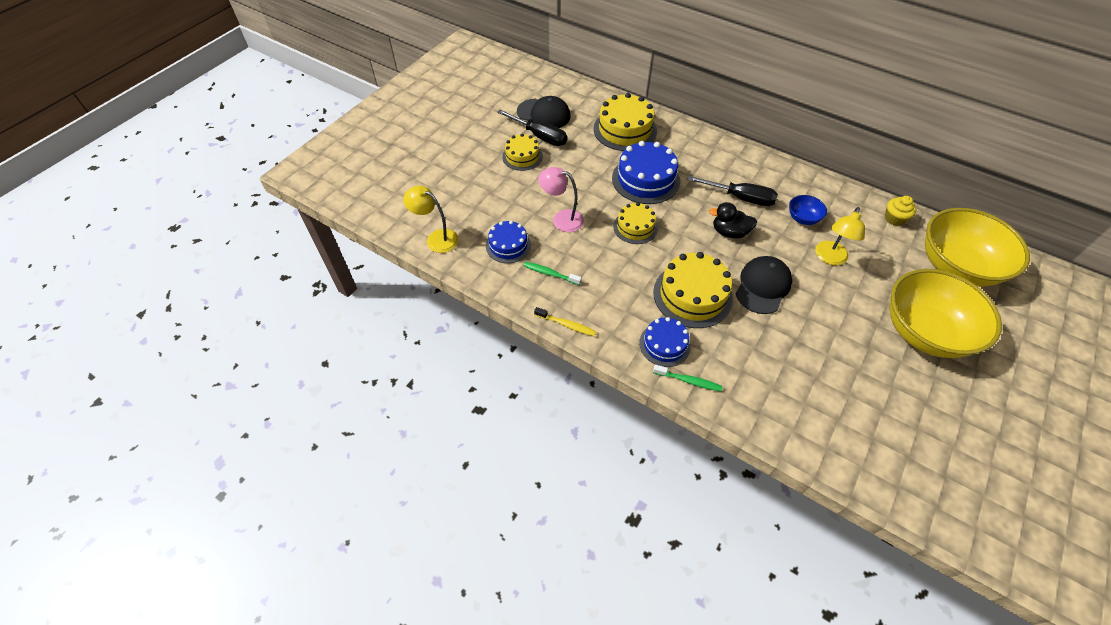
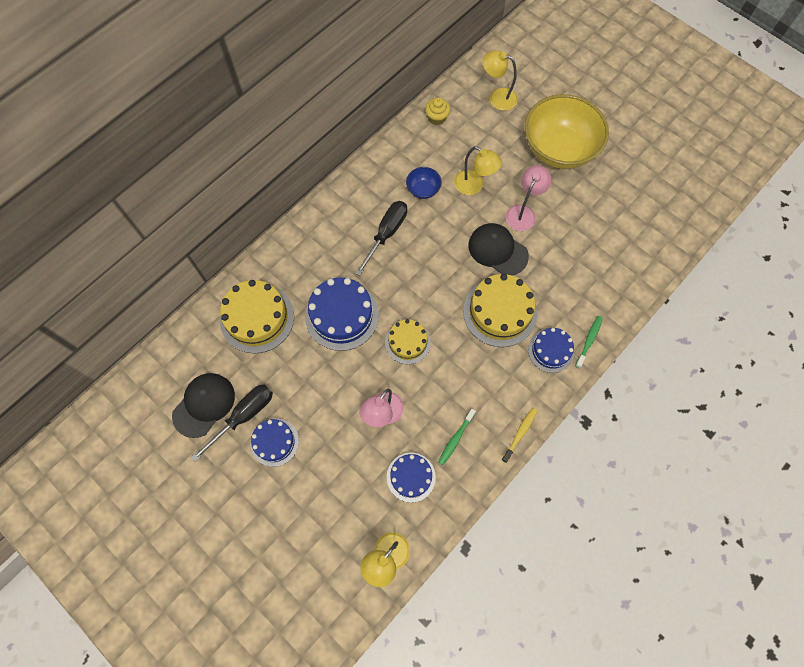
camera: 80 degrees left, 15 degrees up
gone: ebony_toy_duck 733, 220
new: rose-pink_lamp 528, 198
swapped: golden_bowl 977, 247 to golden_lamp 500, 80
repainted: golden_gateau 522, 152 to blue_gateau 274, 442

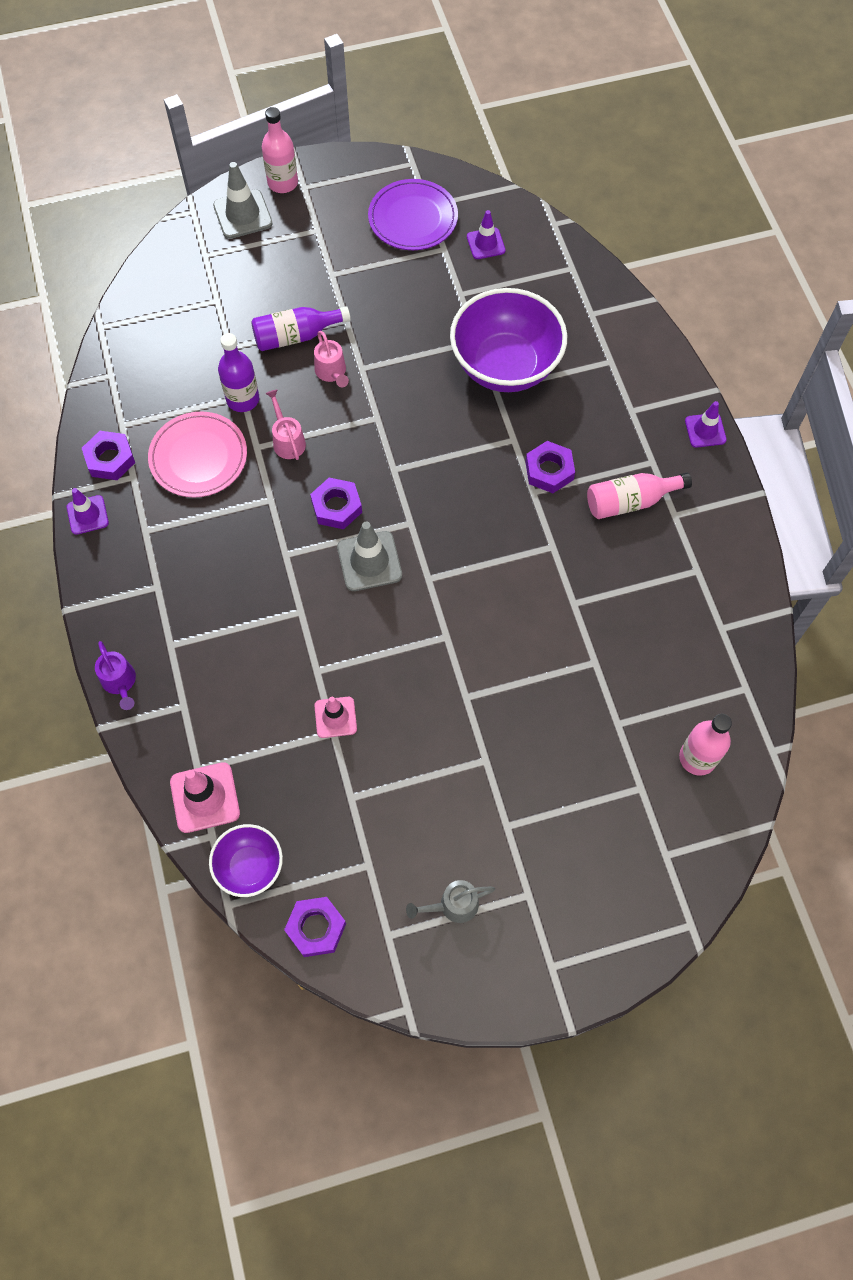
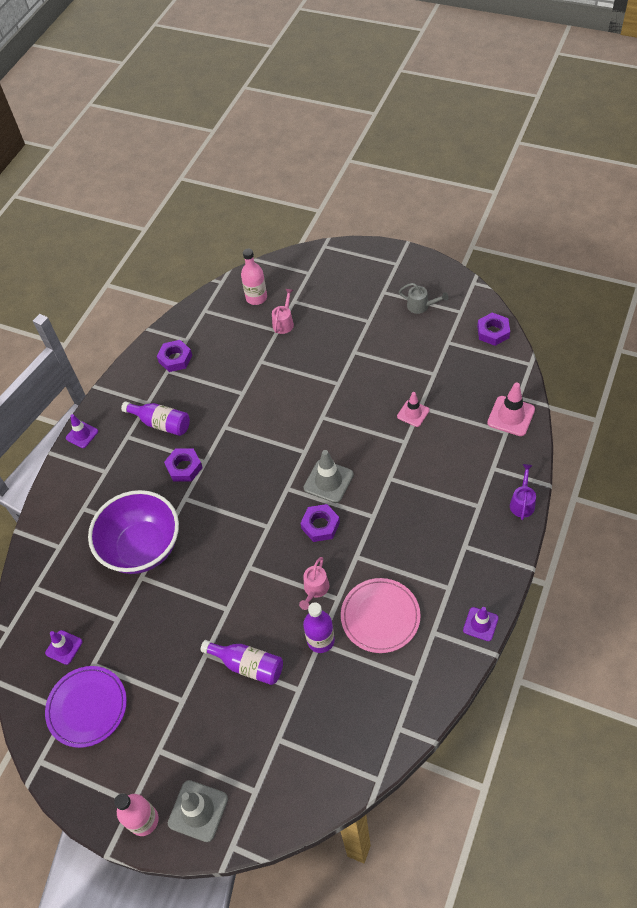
camera: 135 degrees left, 10 degrees down
gone: royal_purple_bowl 246, 860
shifted: rose-pink_watering_can 331, 359 to 283, 311; royal_purple_nut 108, 455 to 174, 356
repainted: rose-pink_drink_bottle 639, 496 to royal_purple_drink_bottle 155, 418

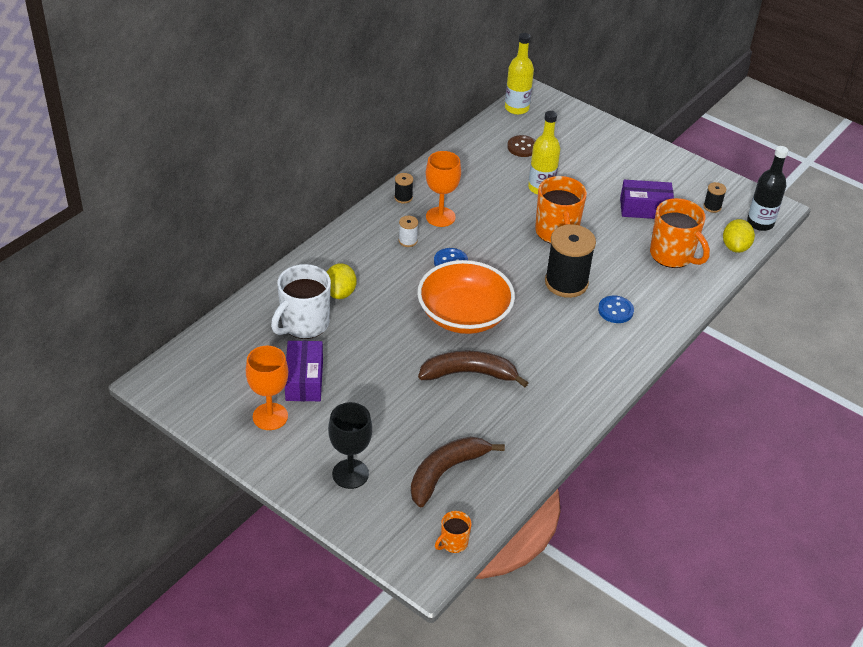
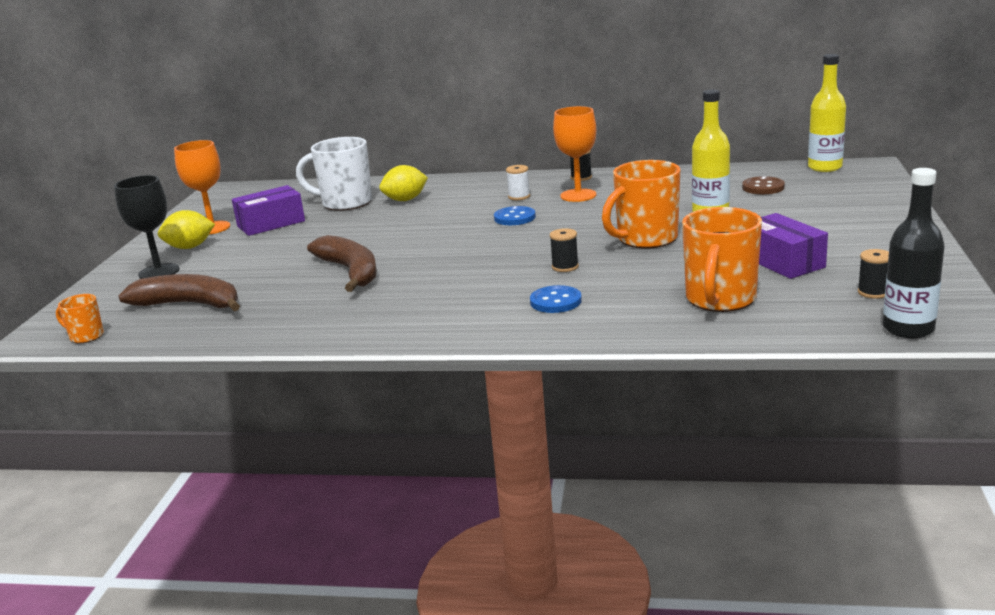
camera: 65 degrees right, 20 degrees down
gone: orange_bowl 466, 297
shifted: golden_lemon 739, 236 to 186, 229
scaled: ebony_reel_of_thread 570, 261 = 564, 250 x0.45

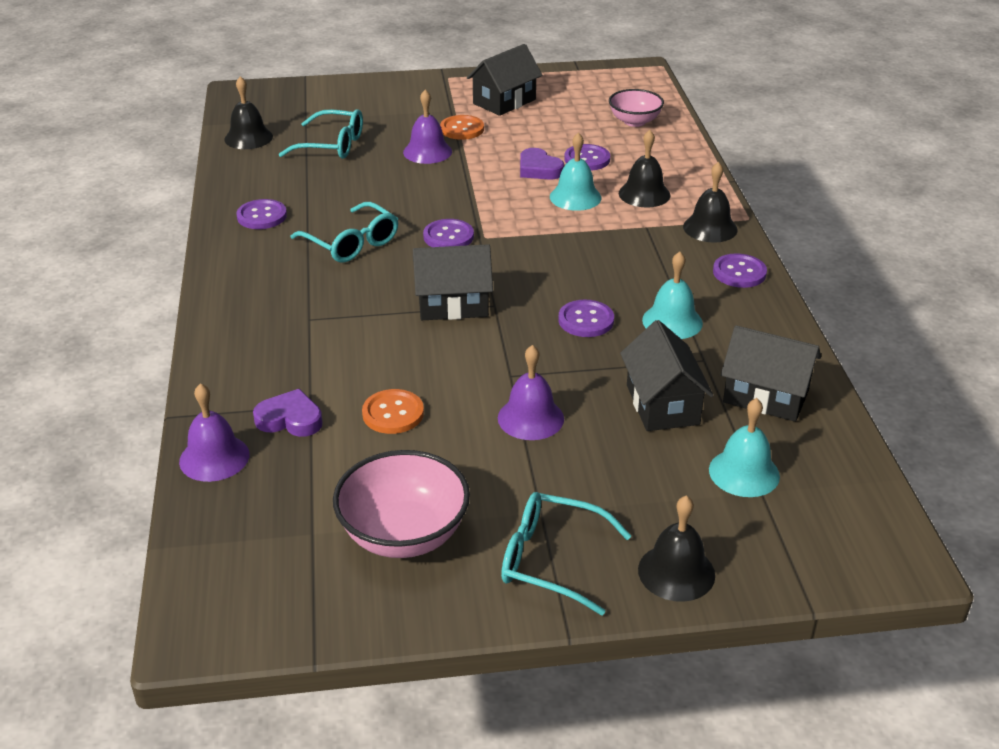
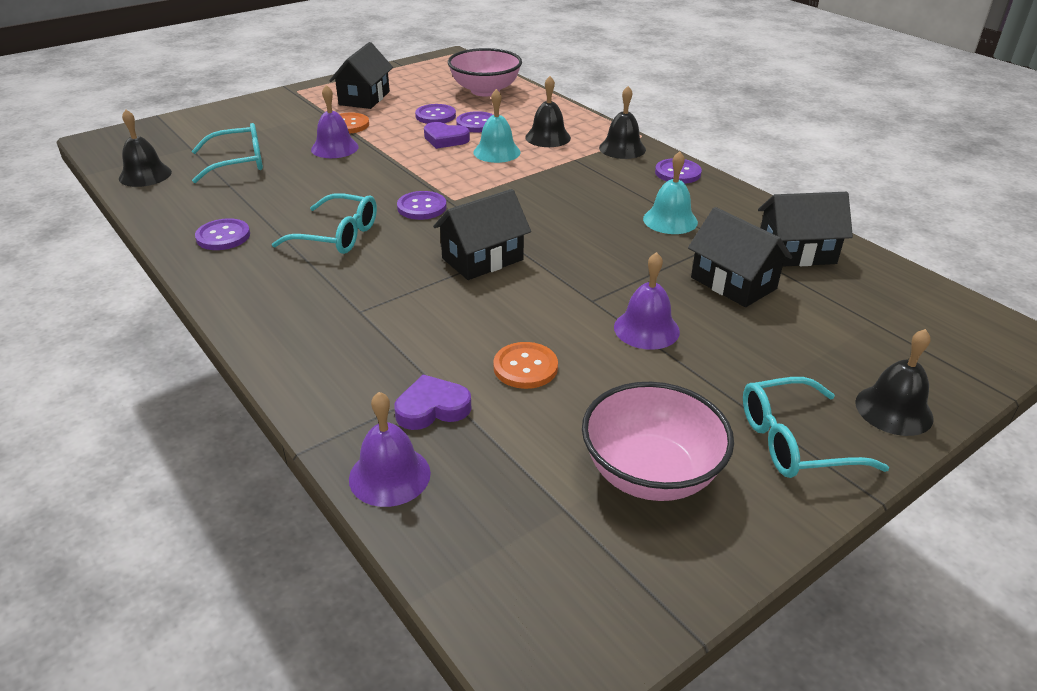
camera: 30 degrees left, 0 degrees up
gone: turquoise_hand_bell 744, 447
shifted: royal_purple_shirt_button 586, 318 to 435, 114
scaled: rose-pink_bowl 636, 108 = 485, 72 x1.54

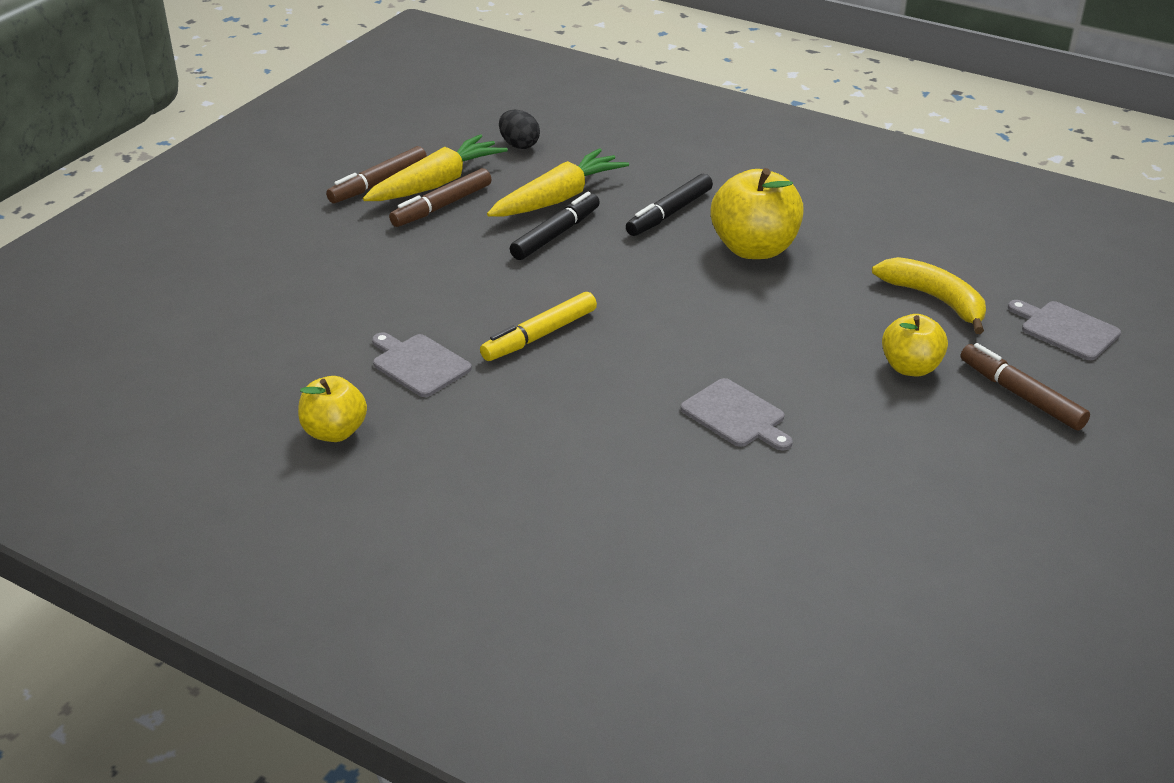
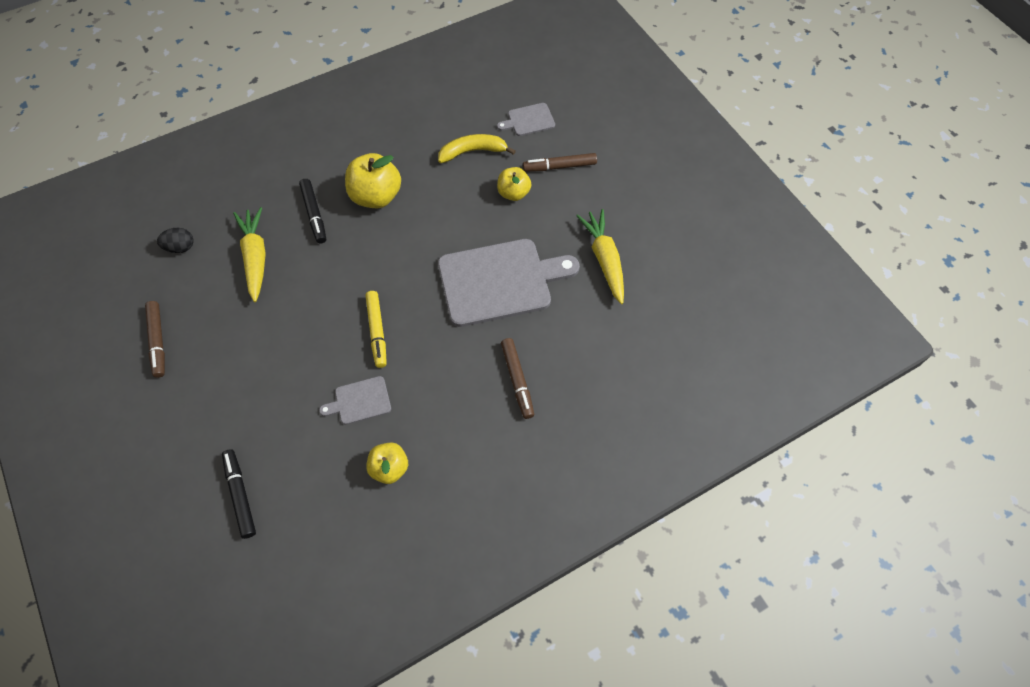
camera: 60 degrees left, 25 degrees up
shifted: golden_carrot 435, 167 to 600, 256; brown_marker 440, 197 to 517, 378; ebony_marker 555, 226 to 239, 494
scaled: gray_bread_board 737, 414 = 509, 283 x2.18

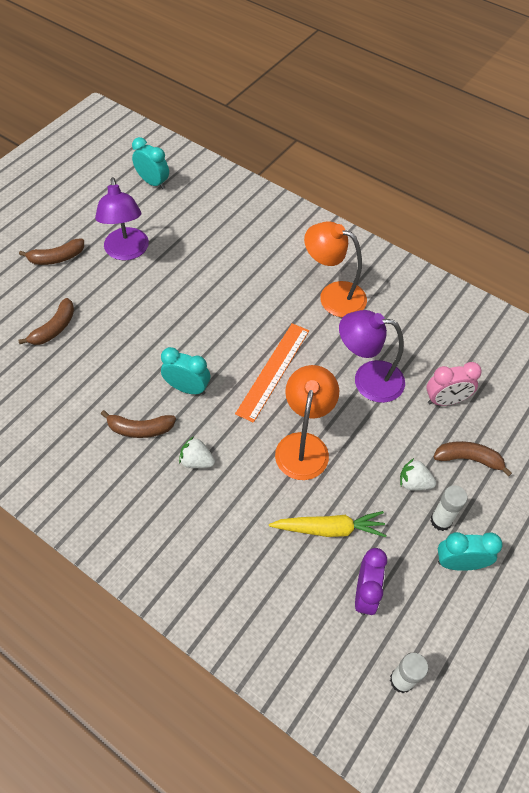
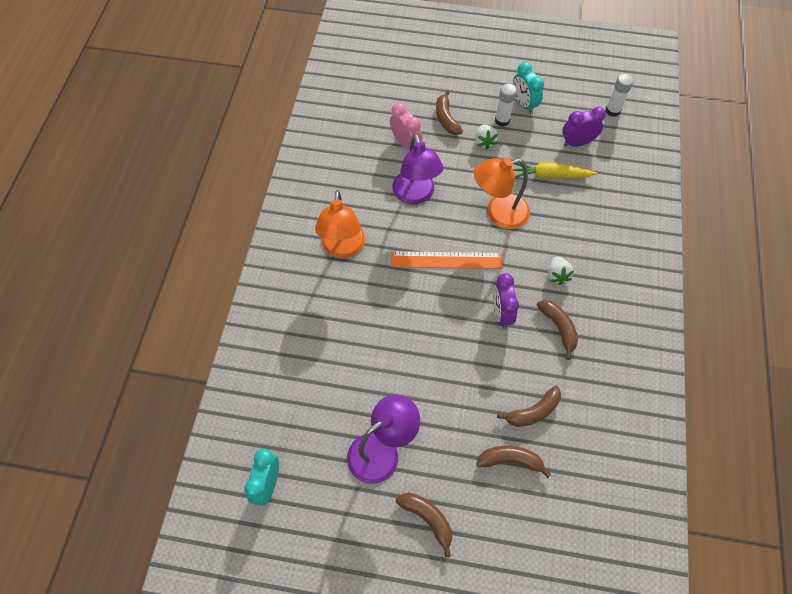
camera: 115 degrees left, 5 degrees up
new: brown_banana_fruit 529, 406
repainted: turquoise_clock 185, 371 to royal_purple_clock 506, 301
rotated: golden_carrot 328, 524 = 555, 170 60 degrees counterclockwise

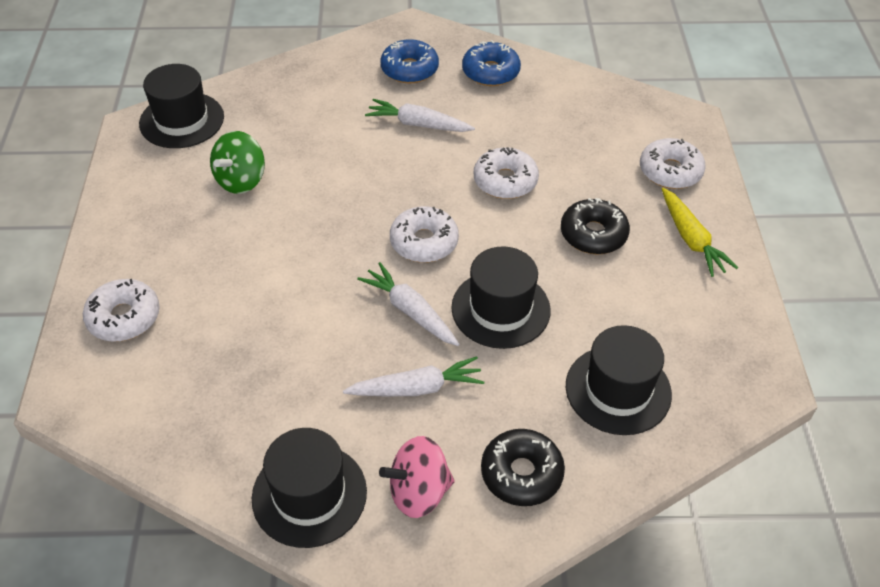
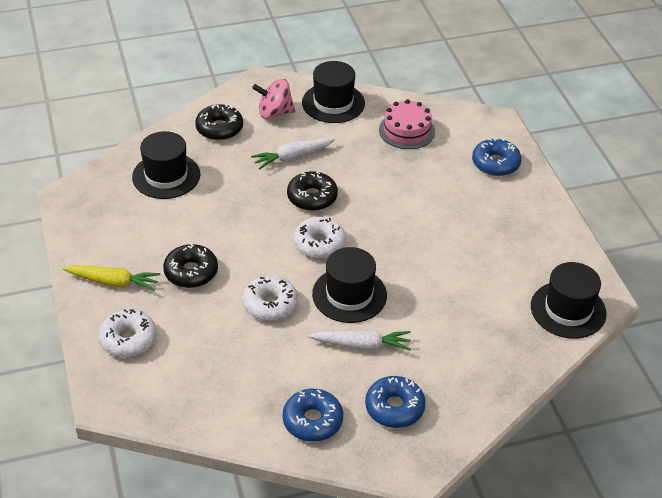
camera: 165 degrees right, 5 degrees down
gone: emerald_spinning_top 237, 162
new: rose-pink_gateau 407, 124
shifted: ebony_tall_hat 501, 297 to 349, 285
swapped: snow-white_carrot 408, 304 to ebony_doughnut 312, 191
repainted: snow-white_doughnut 121, 310 to blue_doughnut 497, 157
rotated: golden_carrot 700, 232 = 112, 278 135 degrees clockwise; rose-pink_spinning_top 417, 477 = 274, 99 150 degrees counterclockwise

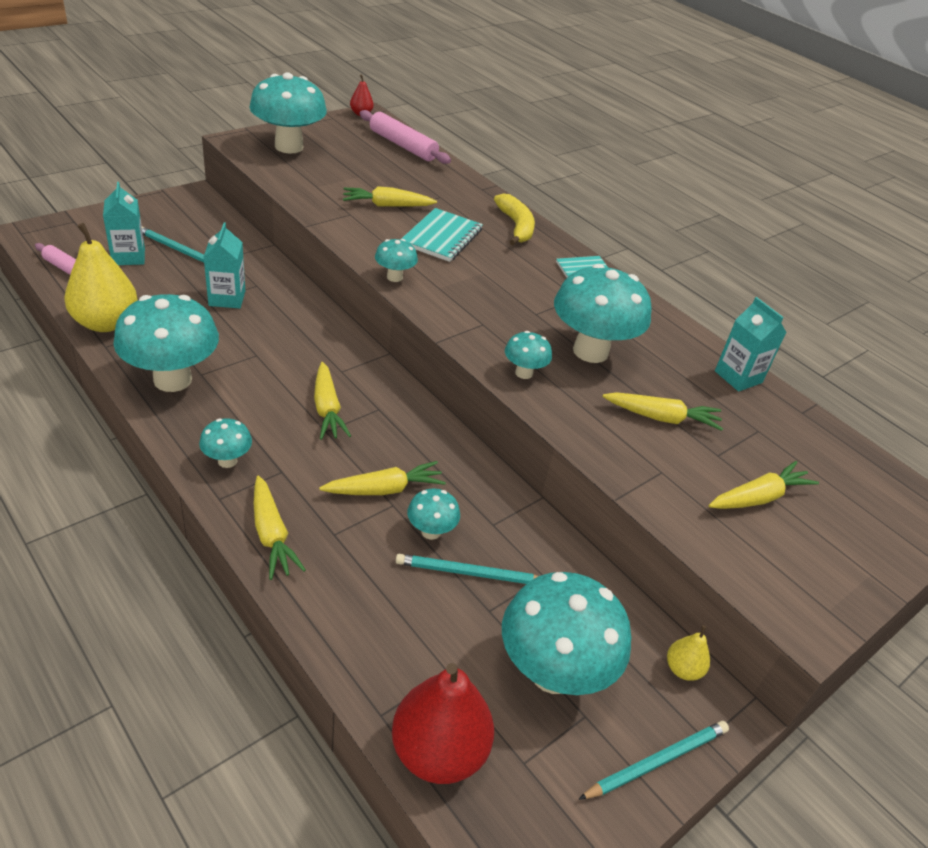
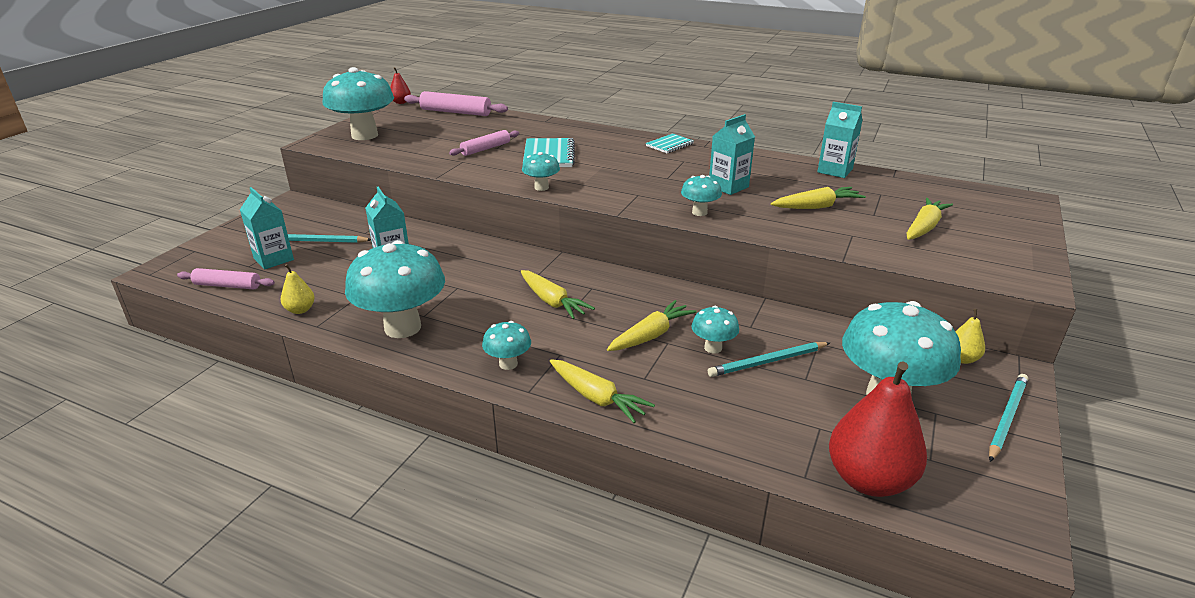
camera: 20 degrees left, 10 degrees down
gone: golden_banana_fruit 514, 219
swapped: golden_carrot 390, 196 to rose-pink_rolling_pin 484, 143; turquoise_toadstool 603, 313 to turquoise_juice_carton 732, 154
scaled: golden_toy_pear 101, 277 = 298, 289 x0.48

